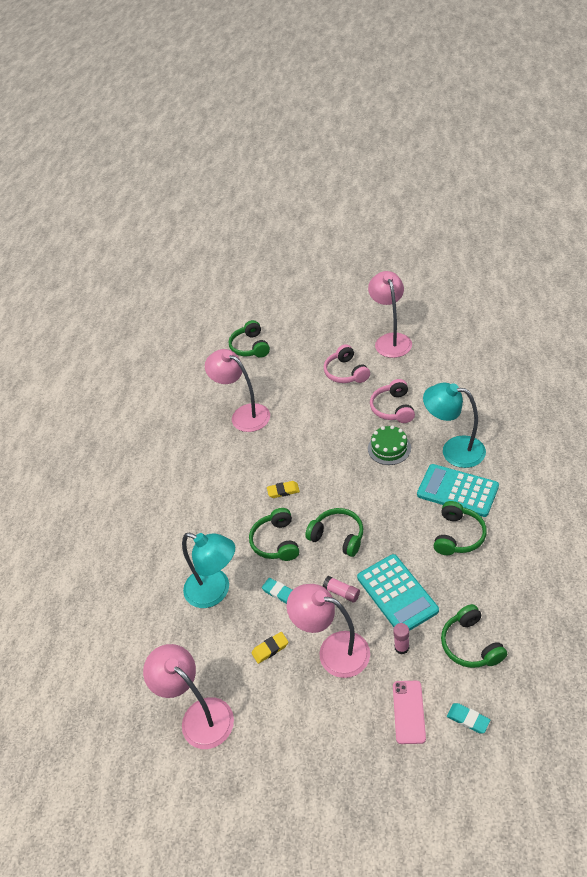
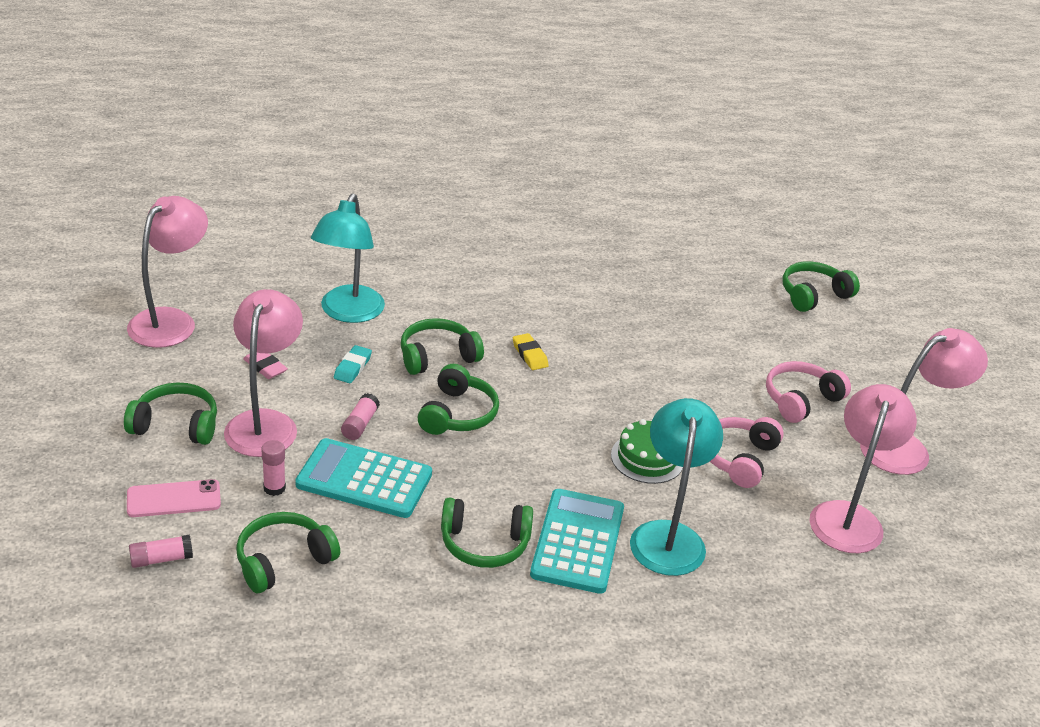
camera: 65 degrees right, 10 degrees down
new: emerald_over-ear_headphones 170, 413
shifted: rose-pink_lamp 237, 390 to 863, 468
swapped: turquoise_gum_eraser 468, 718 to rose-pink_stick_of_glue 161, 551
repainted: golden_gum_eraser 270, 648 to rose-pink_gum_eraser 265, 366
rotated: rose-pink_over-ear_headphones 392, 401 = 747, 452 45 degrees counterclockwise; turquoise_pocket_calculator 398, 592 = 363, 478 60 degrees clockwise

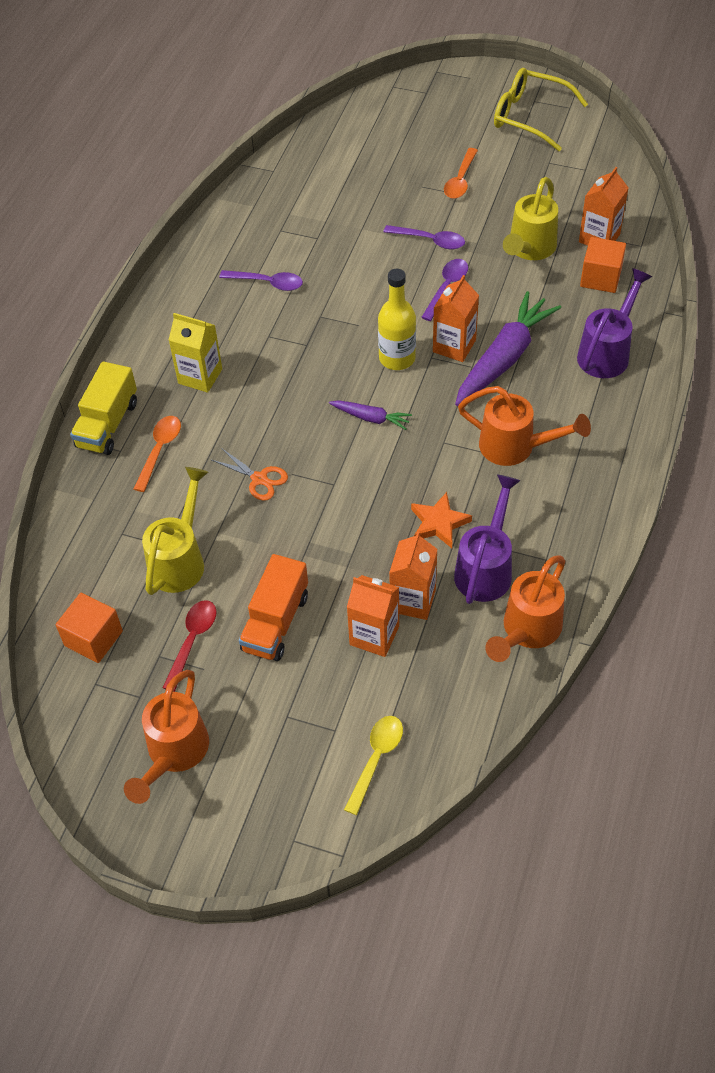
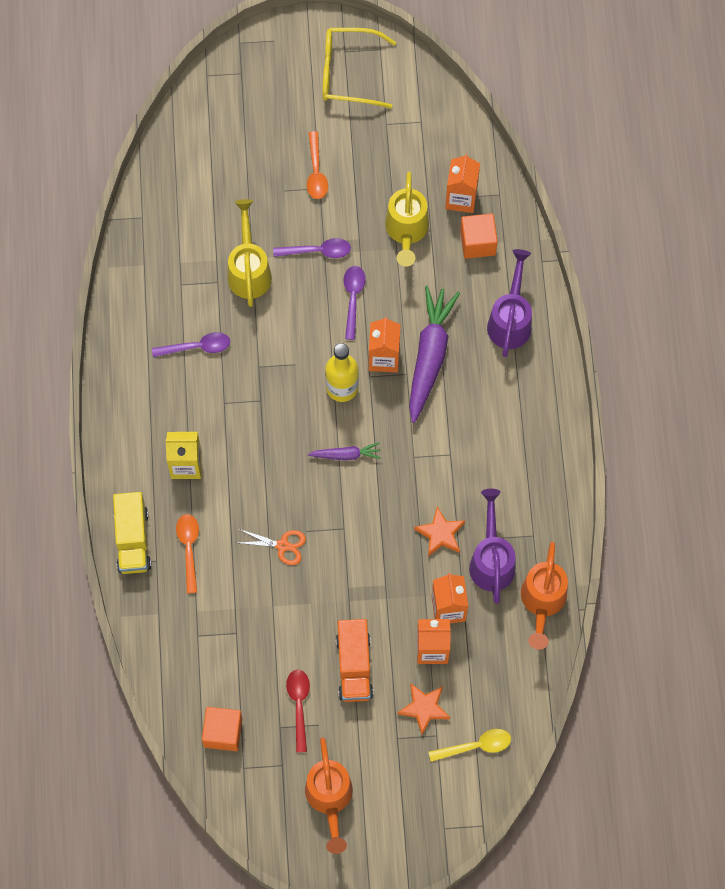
camera: 25 degrees left, 15 degrees up
gone: orange_watering_can 524, 426
new: orange_star 423, 709
shifted: golden_watering_can 175, 531 to 250, 253
rotated: golden_tablespoon 373, 765 = 469, 745 75 degrees clockwise

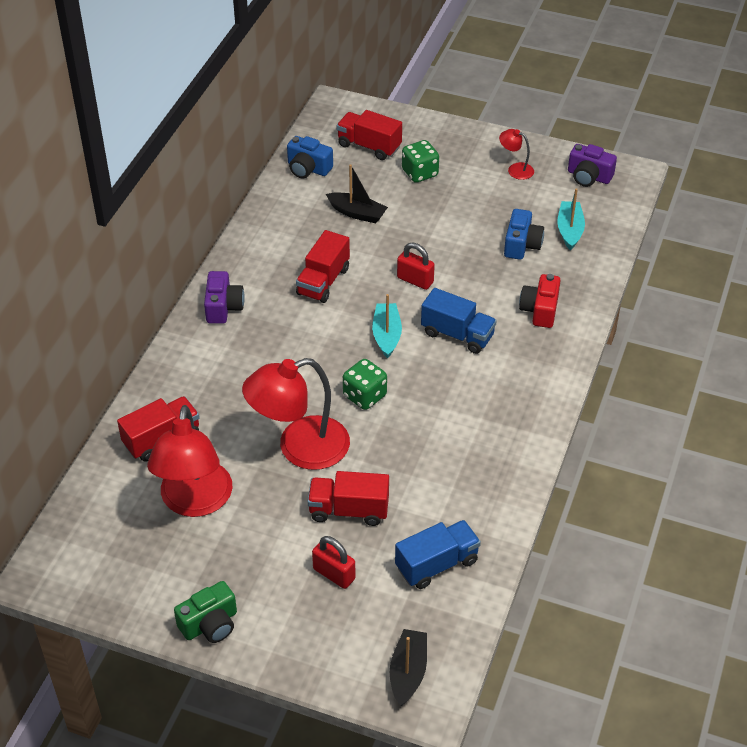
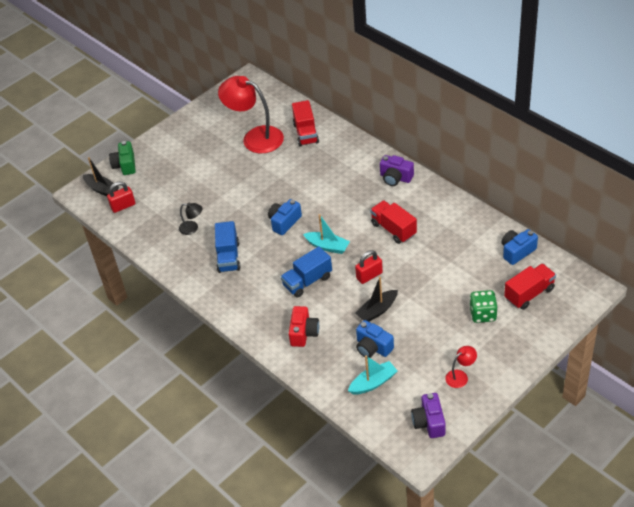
camera: 120 degrees right, 0 degrees up
gone: crimson_lamp 296, 414; crimson_toy_truck 348, 498
new: ebony_lamp 190, 219
shifted: ebony_toy_boat 357, 193 to 376, 299; blue_toy_truck 438, 554 to 228, 247; crimson_small_lock 334, 562 to 121, 197; emerald_photo_camera 205, 612 to 122, 158
swapped: emerald_game_die 365, 384 to blue_photo_camera 285, 217
rotated: royal_purple_photo_camera 592, 165 = 428, 415 60 degrees counterclockwise; turquoise_toy_boat 571, 219 = 372, 375 60 degrees counterclockwise; crimson_photo_camera 540, 301 = 304, 326 60 degrees clockwise

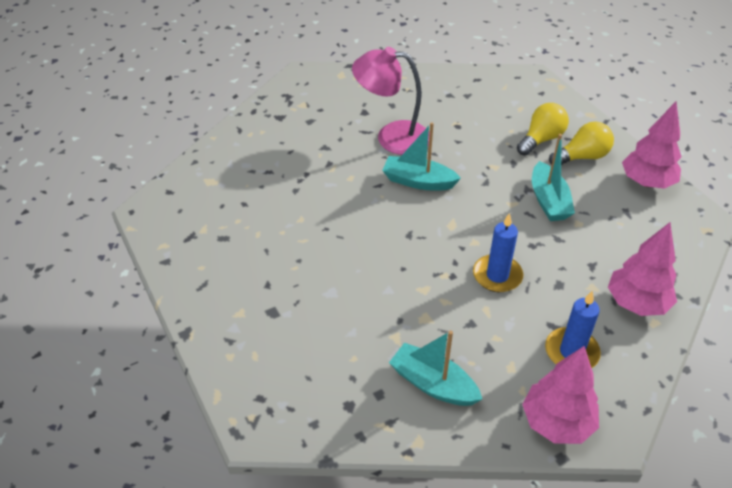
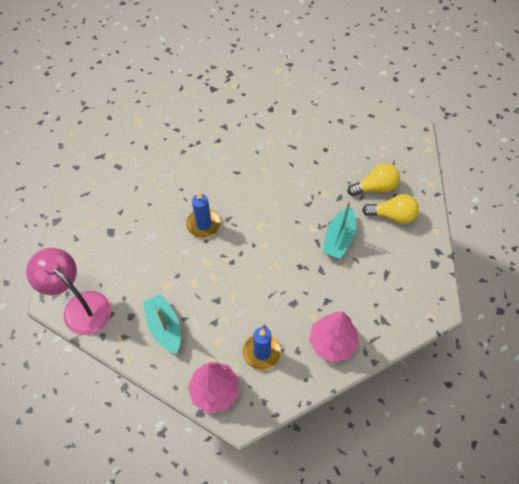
camera: 30 degrees right, 15 degrees up
gone: rose-pink_fir_tree 652, 145; turquoise_toy_boat 421, 156
shifted: rose-pink_lamp 391, 101 to 68, 291; blue_pillar_candle 498, 252 to 203, 214

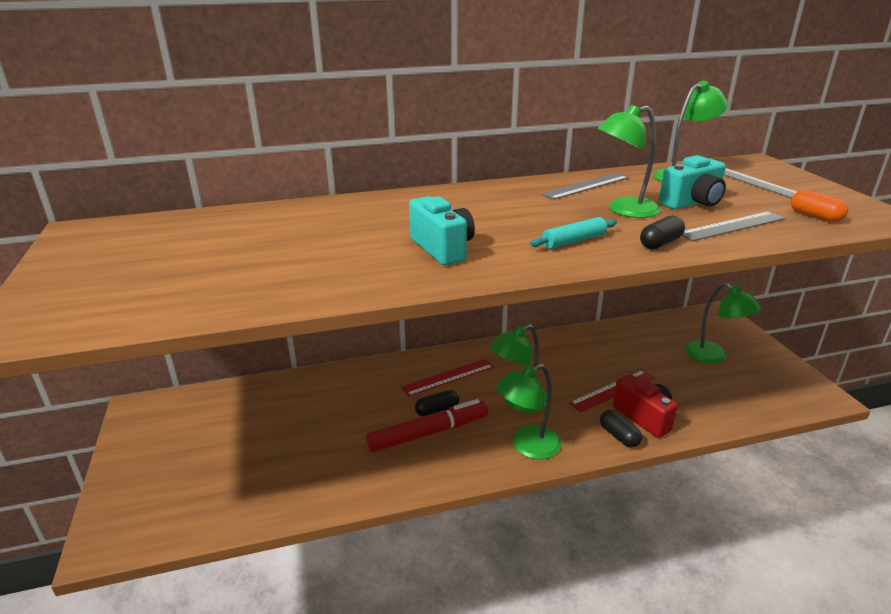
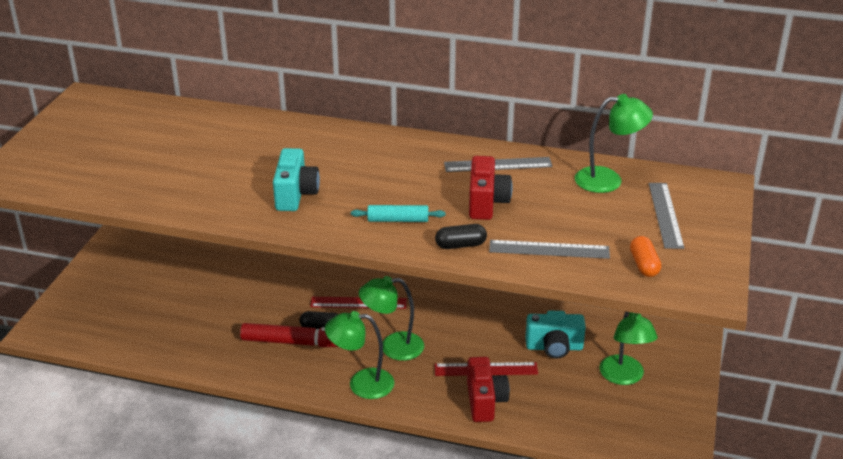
camera: 30 degrees right, 5 degrees up
gone: ebony_capsule 621, 429
shifted: turquoise_photo_camera 692, 182 to 555, 335
swapped: emerald_lamp 628, 161 to crimson_photo_camera 491, 188

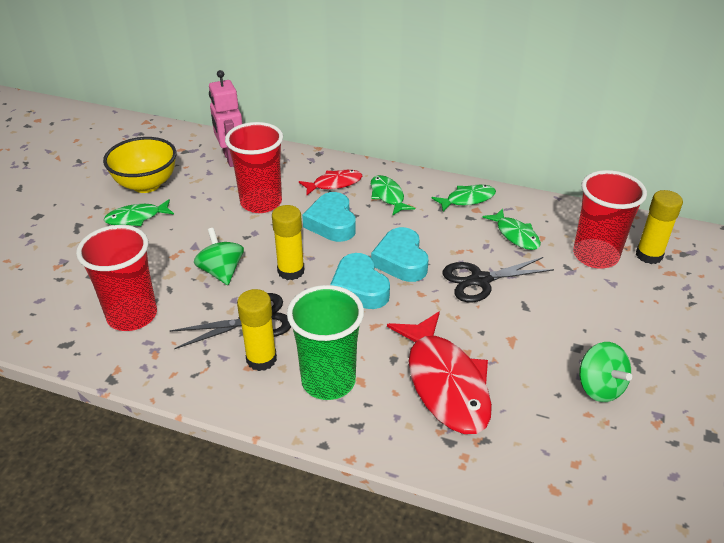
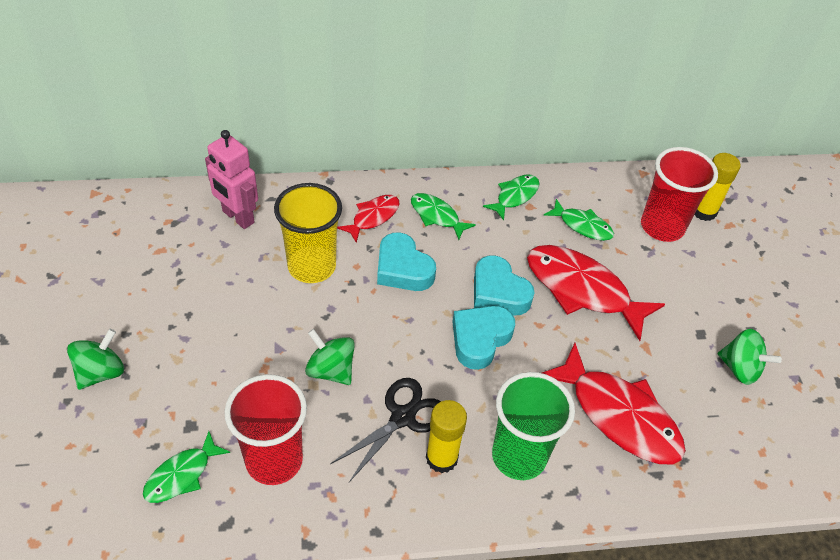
camera: 30 degrees left, 10 degrees up
gone: golden_bowl 139, 165; golden_stick_of_glue 288, 242
new: emerald_spinning_top 95, 359
shifted: emerald_fish 139, 212 to 186, 467
swapped: ebony_shears 498, 280 to crimson_fish 596, 293
repainted: crimson_cup 254, 167 to golden_cup 308, 233
rotated: turquoise_heart_shape 360, 281 = 483, 338 90 degrees clockwise

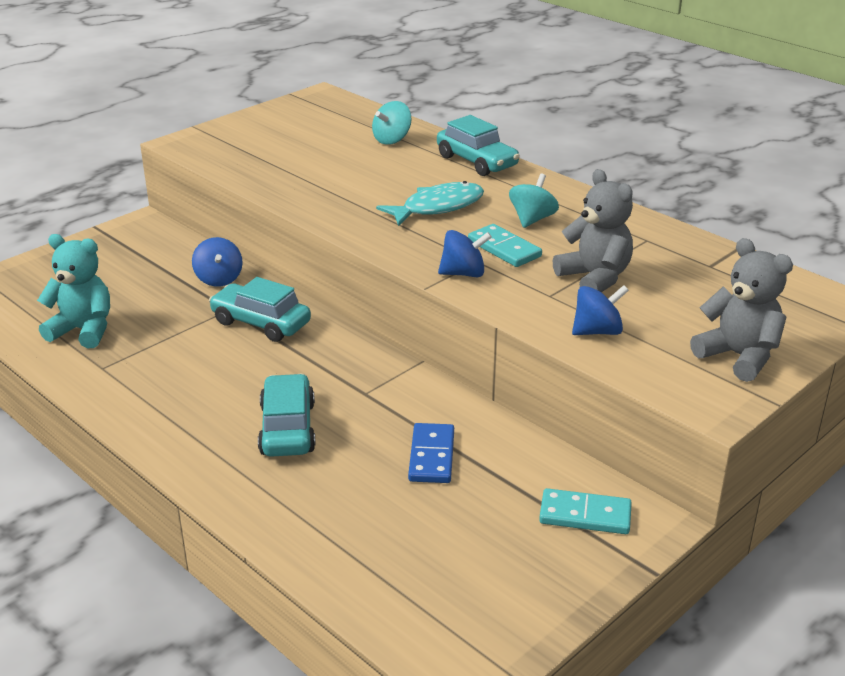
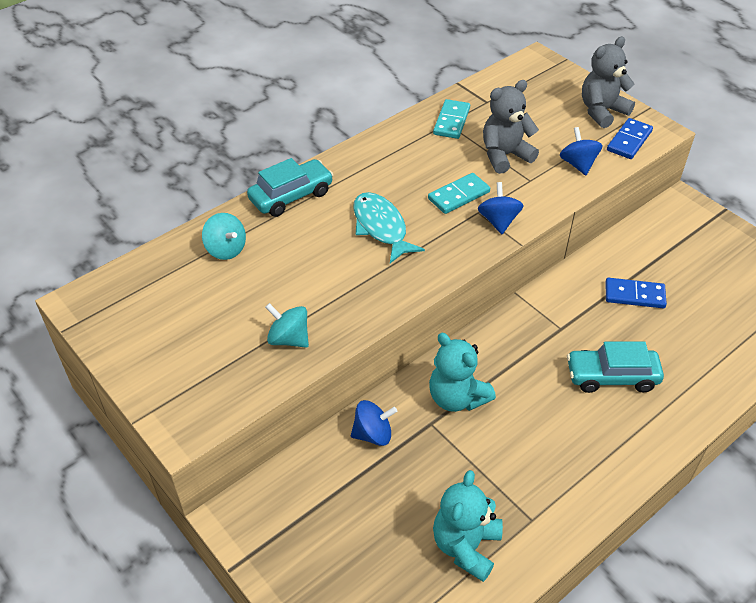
camera: 85 degrees left, 15 degrees up
new: blue_domino 630, 138
shifted: turquoise_spinning_top 534, 201 to 287, 325; turquoise_domino 585, 511 to 451, 119
swapped: turquoise_toy_car 260, 309 to turquoise_teddy_bear 462, 372

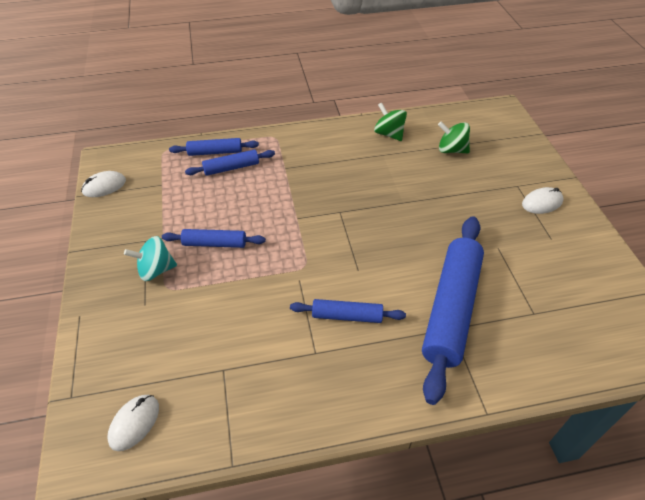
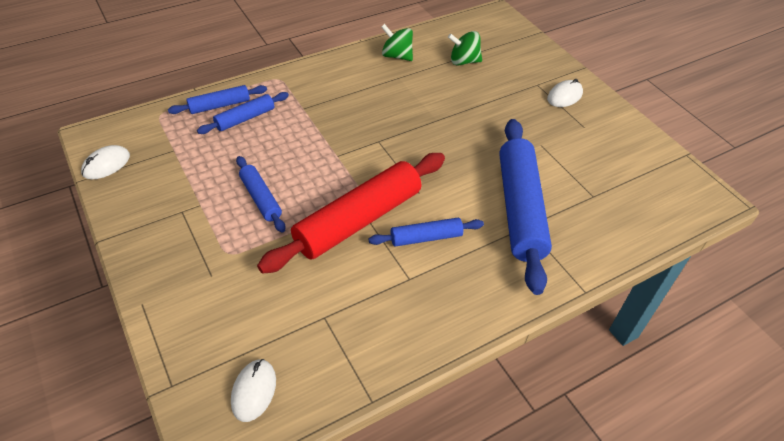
camera: 20 degrees left, 0 degrees up
gone: turquoise_spinning_top 150, 258
new: crimson_rolling_pin 351, 213
rotated: blue_rolling_pin 214, 238 = 260, 194 75 degrees clockwise

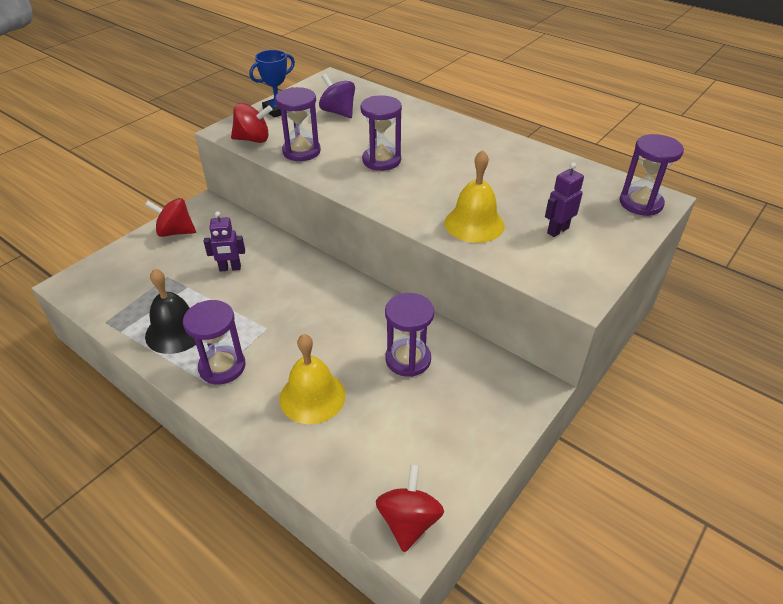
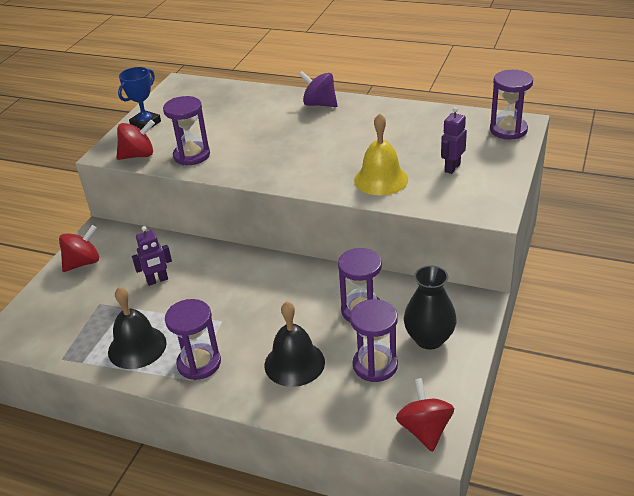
camera: 15 degrees left, 5 degrees down
new: ebony_tall_vase 430, 307
shifted: royal_purple_spinning_top 337, 96 to 318, 89; royal_purple_sandglass 381, 133 to 374, 340
repainted: golden_hand_bell 312, 379 to ebony_hand_bell 294, 344
rotated: crimson_spinning_top 170, 217 = 79, 248 150 degrees clockwise

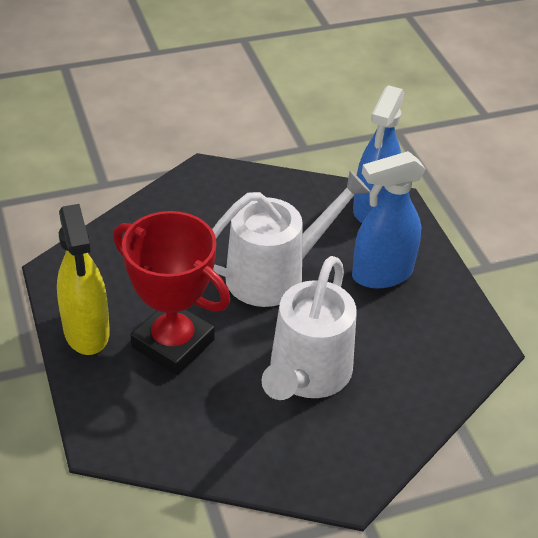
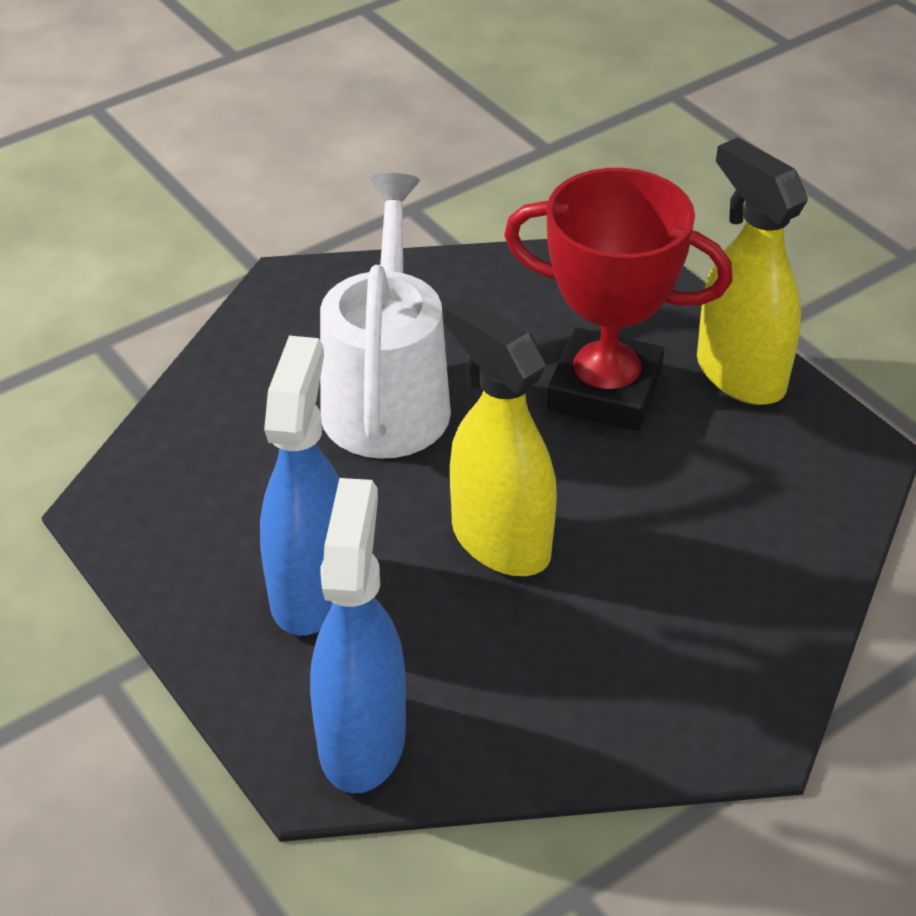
camera: 165 degrees right, 0 degrees up
swapped: snow-white_watering_can 291, 238 to golden_spray_cleaner 500, 436
rotated: blue_spray_cleaner 389, 220 = 299, 485 45 degrees counterclockwise

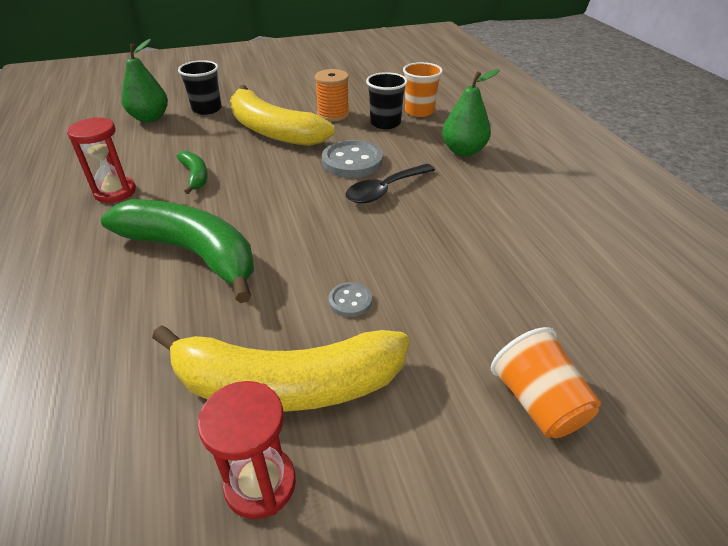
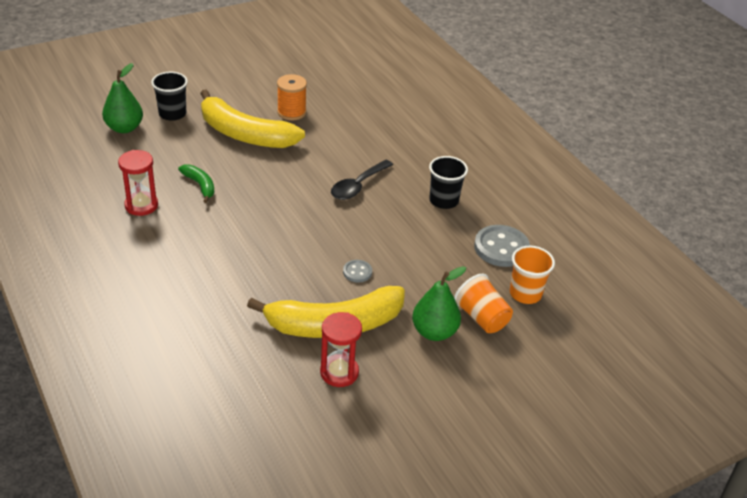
camera: 15 degrees left, 0 degrees up
gone: emerald_banana_fruit 177, 251
shifted: orange_cup 423, 89 to 532, 275; emerald_toy_pear 471, 112 to 439, 303; ebony_cup 387, 100 to 448, 182; gray_shirt_button 352, 159 to 502, 246

